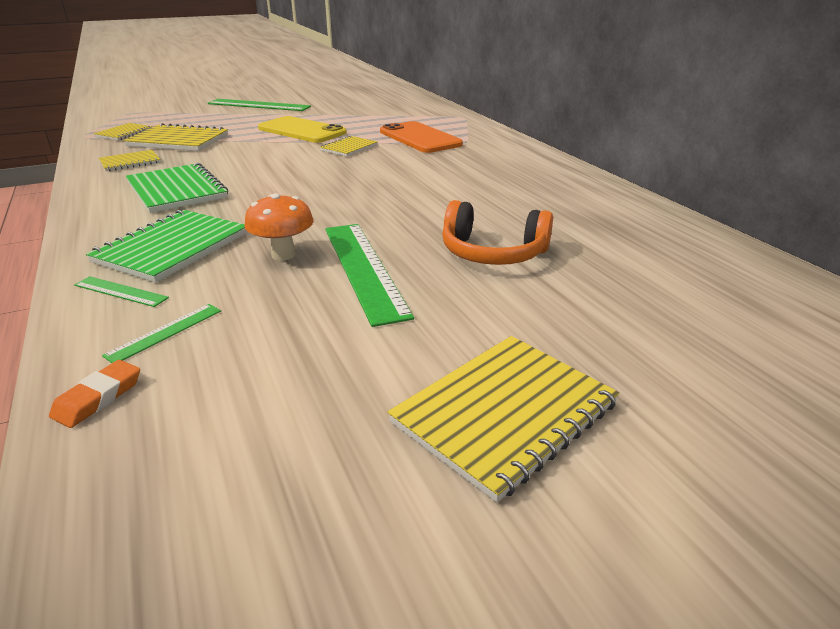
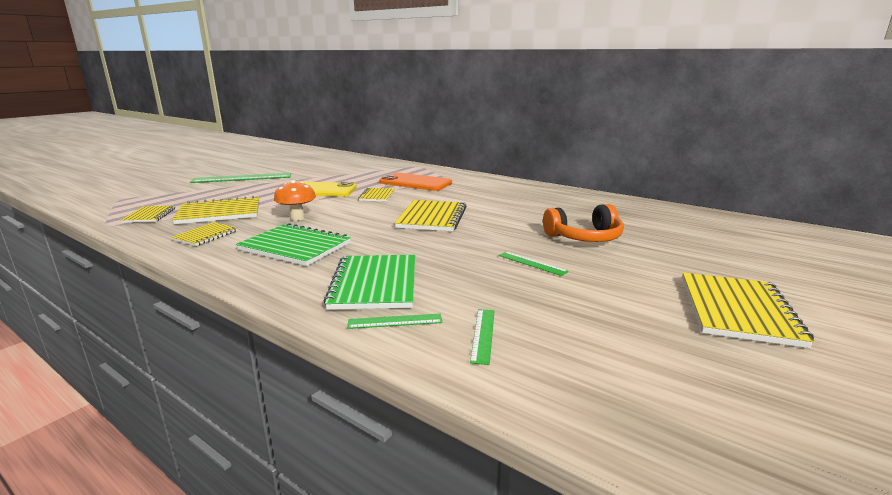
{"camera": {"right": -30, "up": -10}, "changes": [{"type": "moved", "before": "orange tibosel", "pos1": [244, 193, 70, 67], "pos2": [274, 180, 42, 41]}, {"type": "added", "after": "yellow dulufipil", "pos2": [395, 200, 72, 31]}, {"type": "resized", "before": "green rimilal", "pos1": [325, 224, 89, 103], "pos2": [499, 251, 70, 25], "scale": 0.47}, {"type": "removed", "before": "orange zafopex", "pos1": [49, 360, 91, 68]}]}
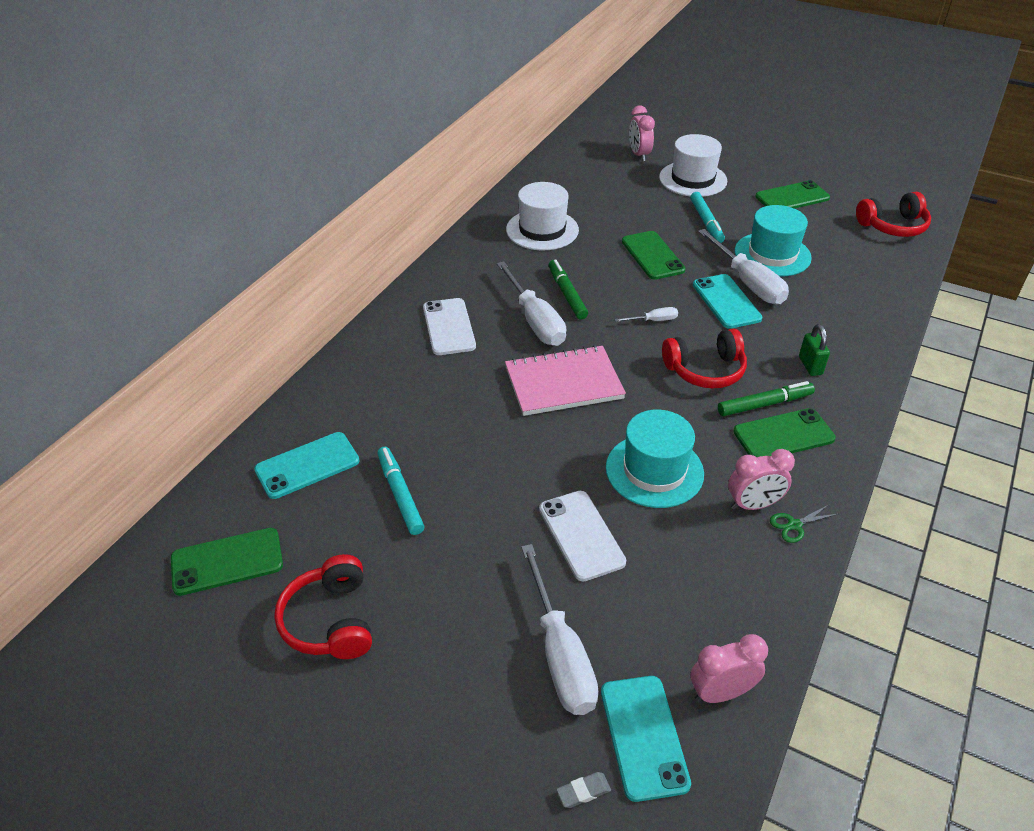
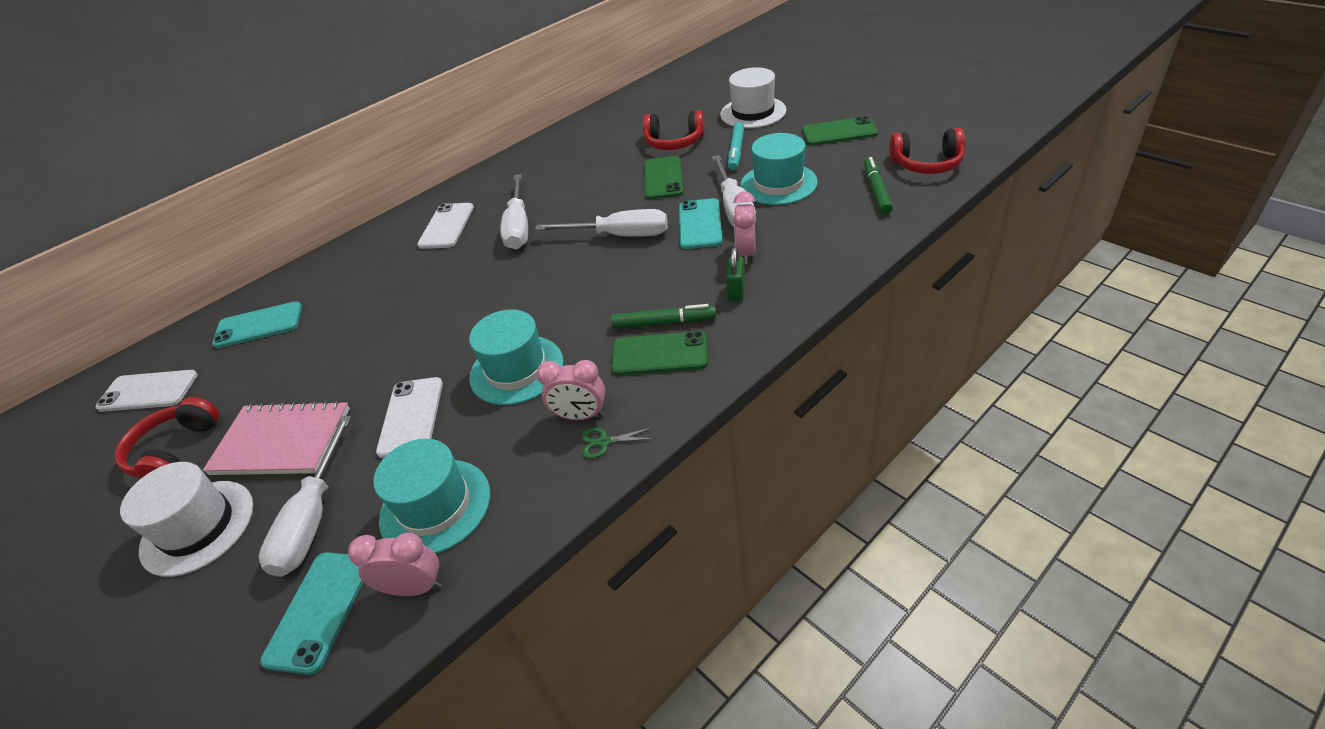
{"camera": {"right": 25, "up": 0}, "changes": [{"type": "recoloured", "before": "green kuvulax", "after": "white kuvulax", "pos1": [171, 528, 112, 68], "pos2": [95, 370, 103, 42]}, {"type": "moved", "before": "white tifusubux", "pos1": [506, 182, 73, 68], "pos2": [120, 462, 133, 115]}, {"type": "moved", "before": "pink dulufipil", "pos1": [505, 345, 121, 71], "pos2": [203, 400, 147, 75]}, {"type": "added", "after": "turquoise tifusubux", "pos2": [373, 438, 117, 116]}, {"type": "resized", "before": "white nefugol", "pos1": [614, 307, 64, 15], "pos2": [535, 209, 133, 28], "scale": 2.15}, {"type": "moved", "before": "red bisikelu", "pos1": [662, 329, 85, 59], "pos2": [643, 110, 61, 40]}, {"type": "moved", "before": "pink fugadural", "pos1": [629, 105, 26, 56], "pos2": [733, 191, 23, 73]}, {"type": "moved", "before": "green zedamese", "pos1": [549, 259, 39, 61], "pos2": [864, 157, 29, 57]}, {"type": "removed", "before": "turquoise zedamese", "pos1": [377, 447, 47, 88]}, {"type": "removed", "before": "grey zafopex", "pos1": [556, 772, 55, 36]}]}
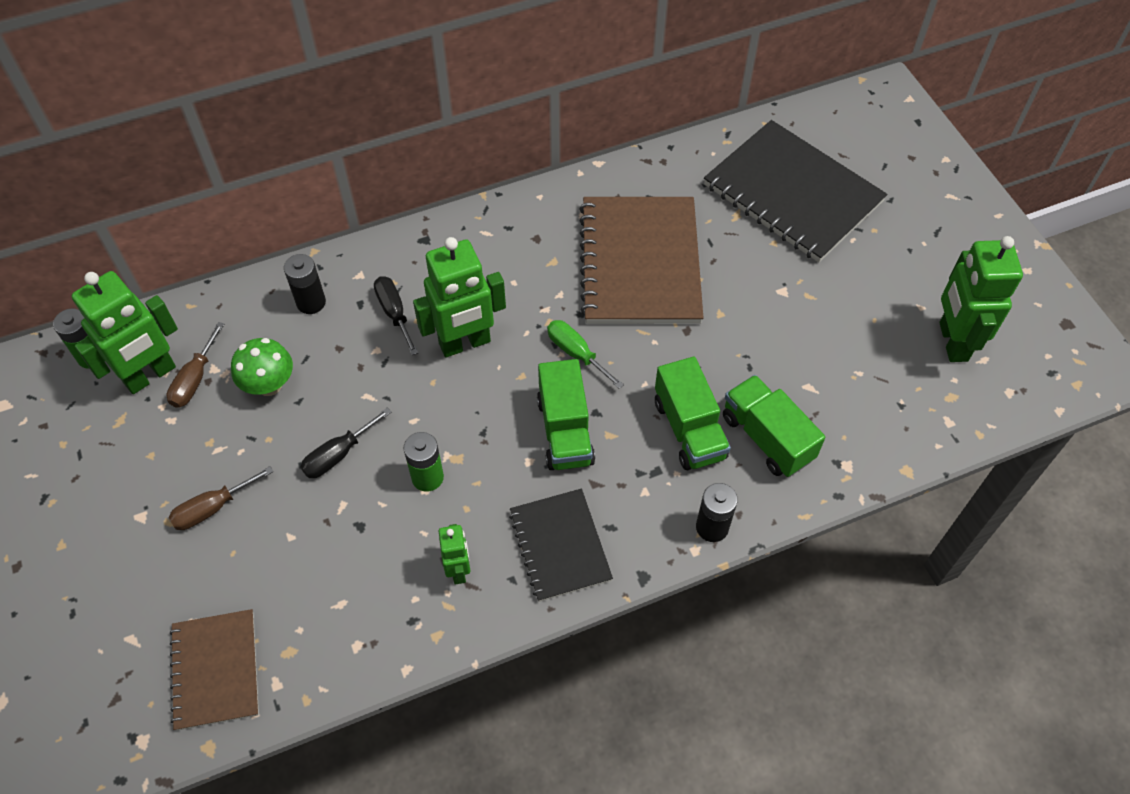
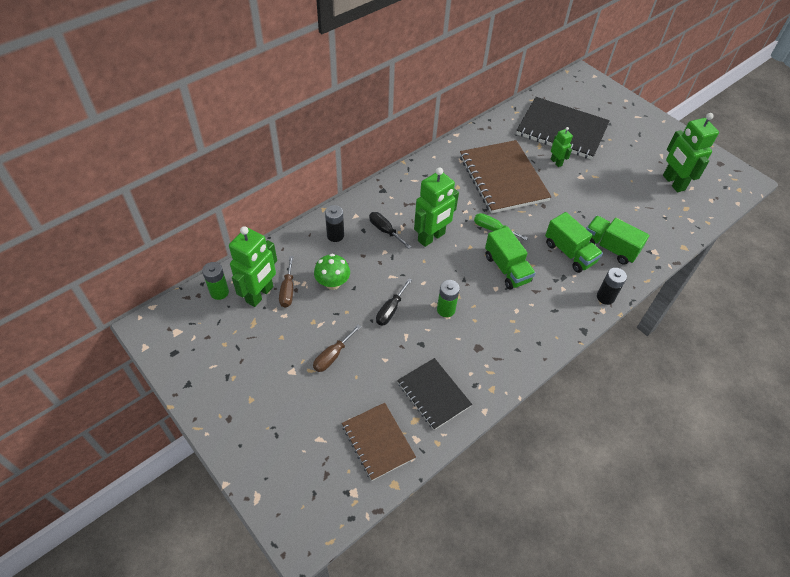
{"camera": {"right": -20, "up": -5}, "changes": [{"type": "moved", "before": "black dulufipil", "pos1": [509, 489, 104, 113], "pos2": [397, 358, 75, 72]}, {"type": "moved", "before": "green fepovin", "pos1": [439, 524, 31, 61], "pos2": [551, 127, 22, 40]}]}
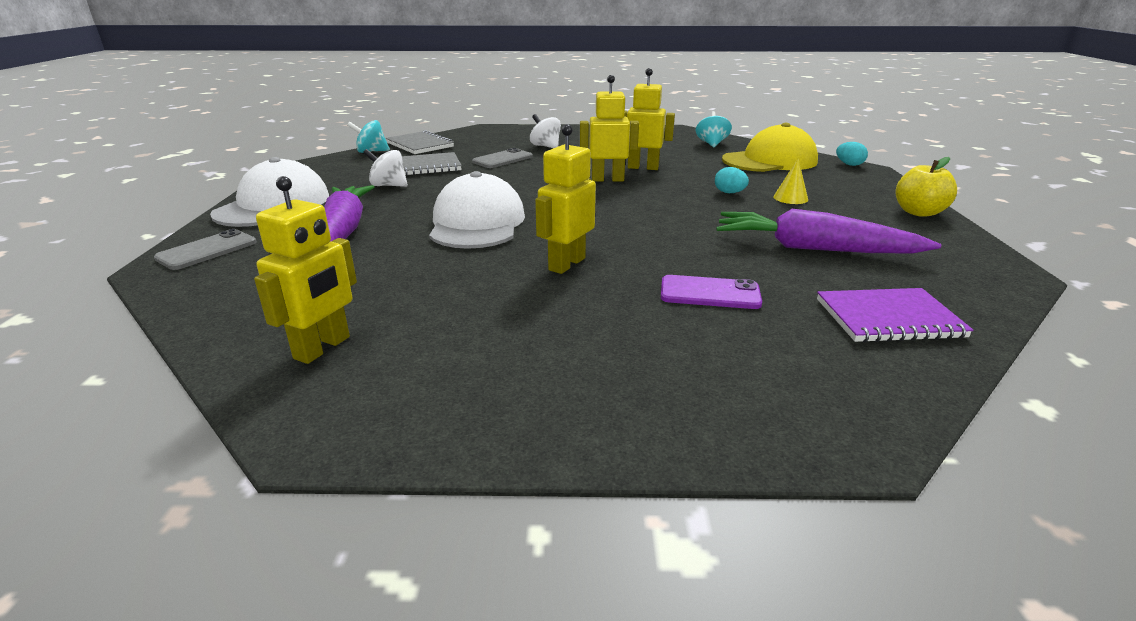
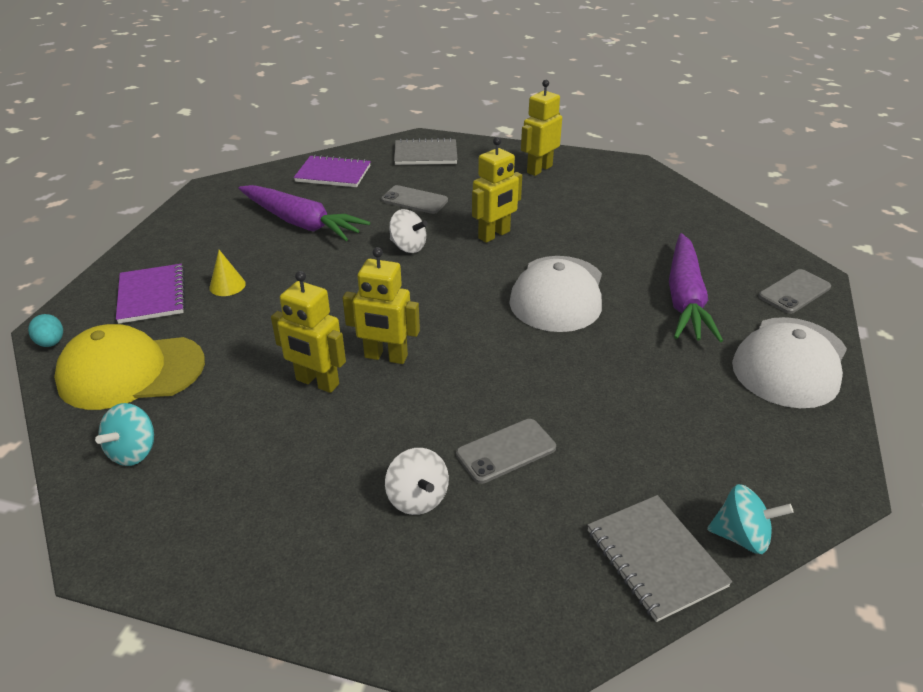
{"camera": {"right": -165, "up": 10}, "changes": [{"type": "added", "after": "purple dulufipil", "pos2": [116, 264, 70, 60]}, {"type": "recoloured", "before": "purple kuvulax", "after": "grey kuvulax", "pos1": [661, 275, 101, 34], "pos2": [381, 185, 67, 29]}, {"type": "moved", "before": "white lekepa", "pos1": [363, 149, 45, 38], "pos2": [389, 209, 39, 44]}, {"type": "moved", "before": "grey dulufipil", "pos1": [402, 152, 60, 24], "pos2": [394, 138, 64, 27]}, {"type": "moved", "before": "yellow fepovin", "pos1": [254, 176, 103, 188], "pos2": [521, 80, 41, 96]}, {"type": "removed", "before": "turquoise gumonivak", "pos1": [715, 167, 34, 26]}, {"type": "removed", "before": "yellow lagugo", "pos1": [896, 157, 61, 60]}]}
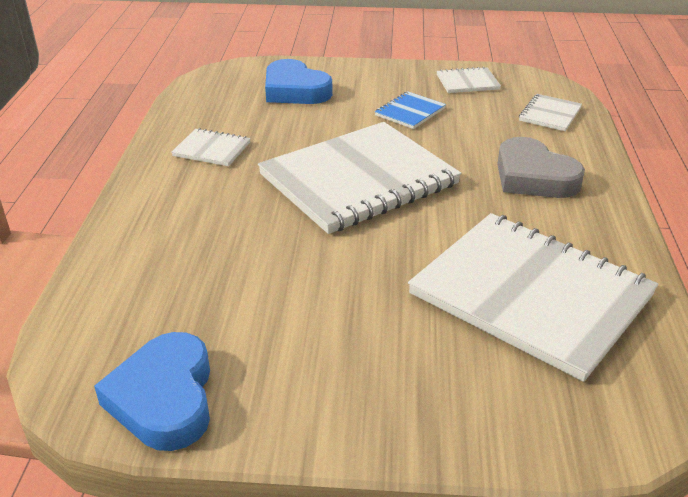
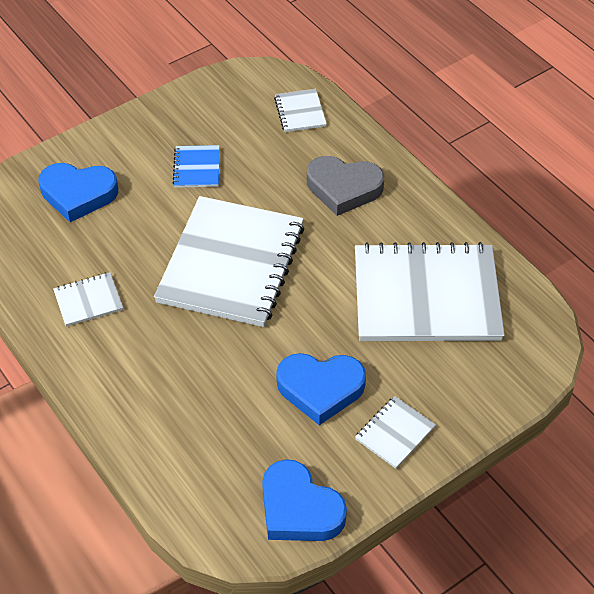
{"camera": {"right": -40, "up": 15}, "changes": [{"type": "added", "after": "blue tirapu", "pos2": [276, 353, 90, 72]}, {"type": "moved", "before": "white dulufipil", "pos1": [437, 66, 64, 27], "pos2": [355, 396, 81, 73]}]}
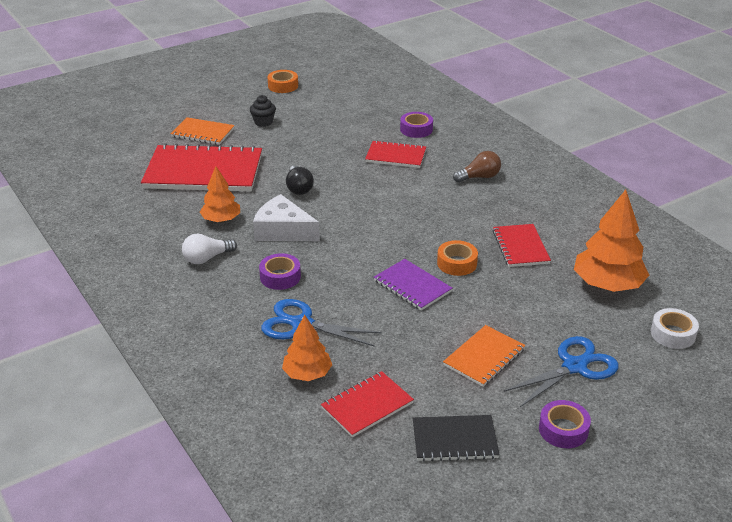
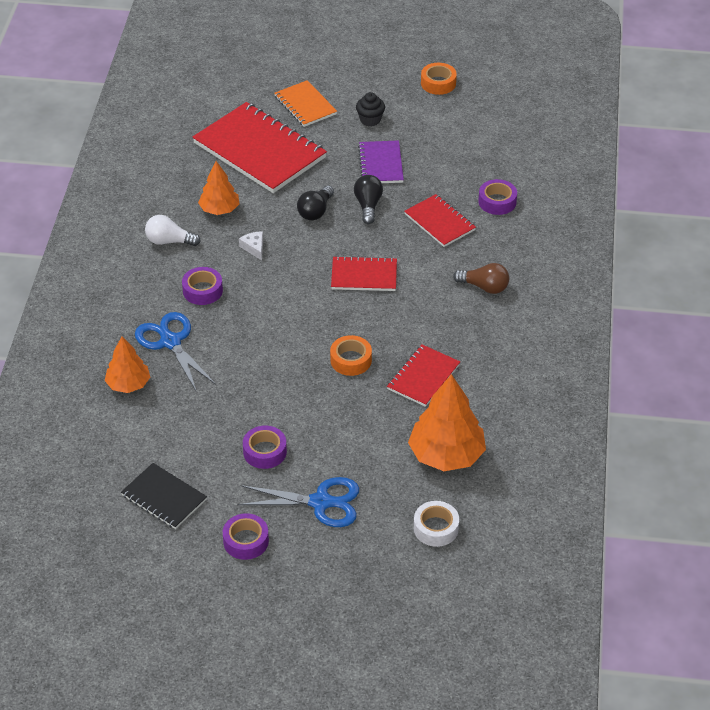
{"camera": {"right": 40, "up": 10}, "changes": [{"type": "resized", "before": "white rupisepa", "pos1": [253, 194, 67, 47], "pos2": [239, 231, 24, 29], "scale": 0.47}, {"type": "replaced", "before": "orange dulufipil", "after": "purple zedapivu", "pos1": [443, 325, 82, 62], "pos2": [243, 426, 44, 43]}, {"type": "moved", "before": "red dulufipil", "pos1": [321, 371, 93, 67], "pos2": [331, 256, 66, 35]}, {"type": "added", "after": "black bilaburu", "pos2": [354, 175, 29, 49]}, {"type": "moved", "before": "purple dulufipil", "pos1": [374, 259, 78, 52], "pos2": [358, 140, 46, 43]}]}
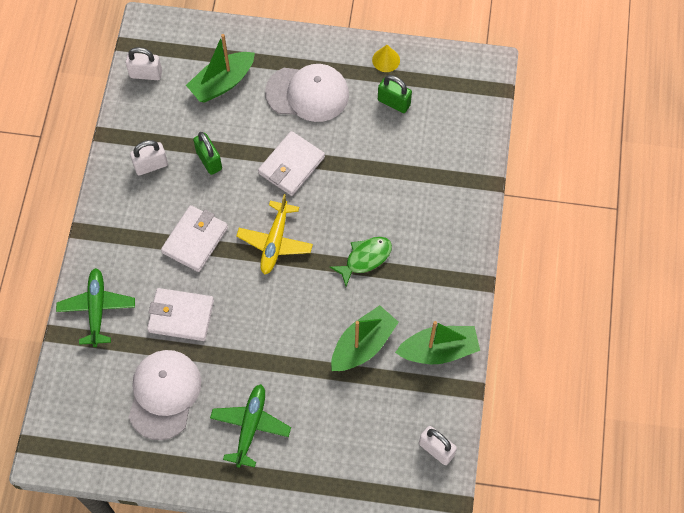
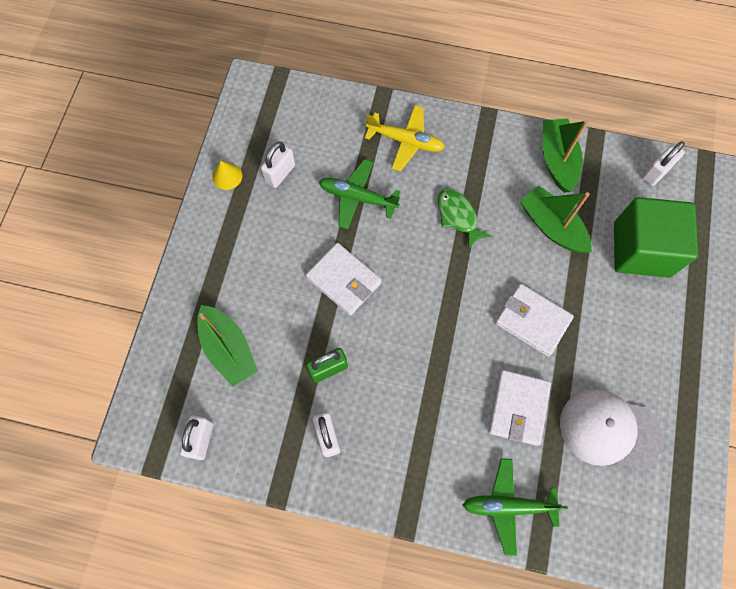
{"camera": {"right": -85, "up": 5}, "changes": [{"type": "recoloured", "before": "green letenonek", "after": "white letenonek", "pos1": [378, 75, 34, 38], "pos2": [261, 142, 34, 46]}, {"type": "moved", "before": "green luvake", "pos1": [210, 384, 81, 84], "pos2": [319, 159, 82, 70]}, {"type": "moved", "before": "yellow luvake", "pos1": [236, 194, 77, 81], "pos2": [365, 105, 80, 66]}, {"type": "moved", "before": "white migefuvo", "pos1": [161, 205, 67, 67], "pos2": [495, 284, 79, 73]}, {"type": "added", "after": "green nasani", "pos2": [614, 197, 84, 81]}, {"type": "removed", "before": "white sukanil", "pos1": [265, 64, 84, 58]}]}
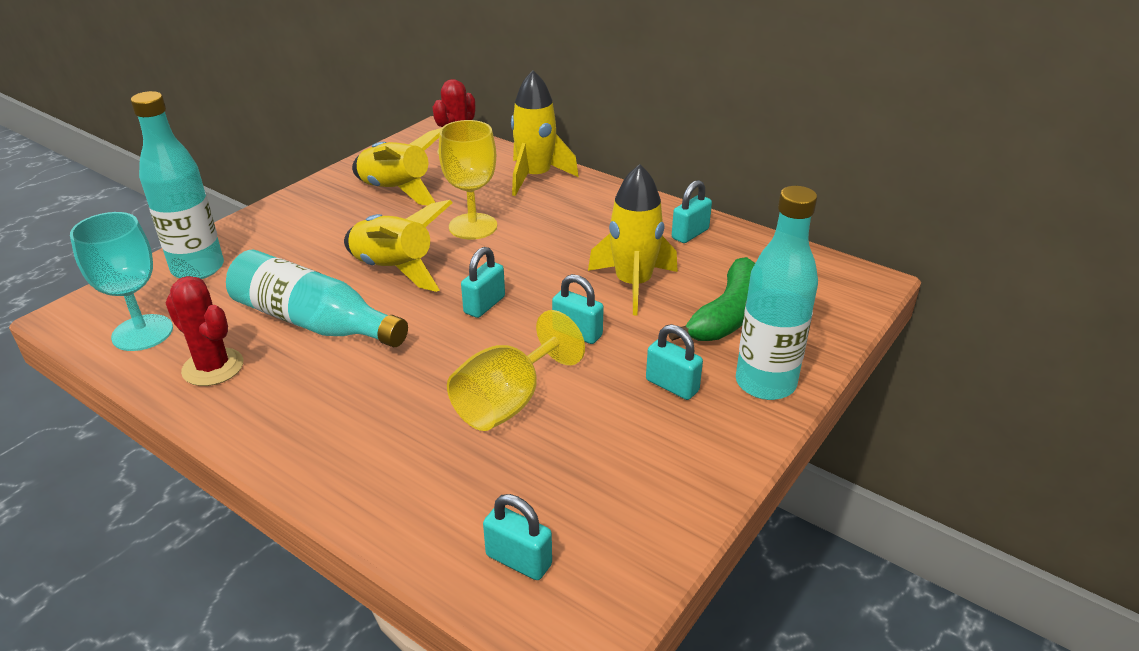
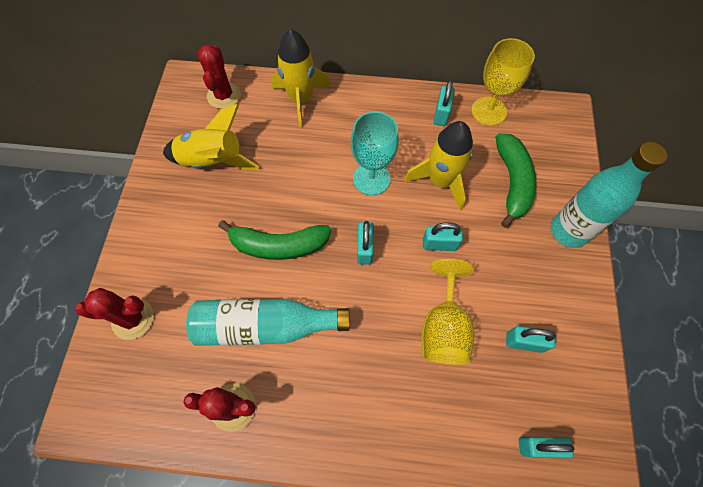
{"camera": {"right": -30, "up": 30}, "changes": [{"type": "replaced", "before": "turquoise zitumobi", "after": "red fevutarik", "pos1": [131, 91, 93, 188], "pos2": [75, 288, 79, 52]}, {"type": "replaced", "before": "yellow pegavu", "after": "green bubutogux", "pos1": [344, 200, 109, 92], "pos2": [218, 220, 113, 40]}, {"type": "moved", "before": "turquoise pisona", "pos1": [70, 212, 103, 139], "pos2": [351, 111, 48, 84]}, {"type": "moved", "before": "yellow pisona", "pos1": [439, 120, 58, 120], "pos2": [471, 38, 64, 88]}, {"type": "moved", "before": "turquoise letenonek", "pos1": [646, 324, 57, 76], "pos2": [506, 326, 50, 27]}]}
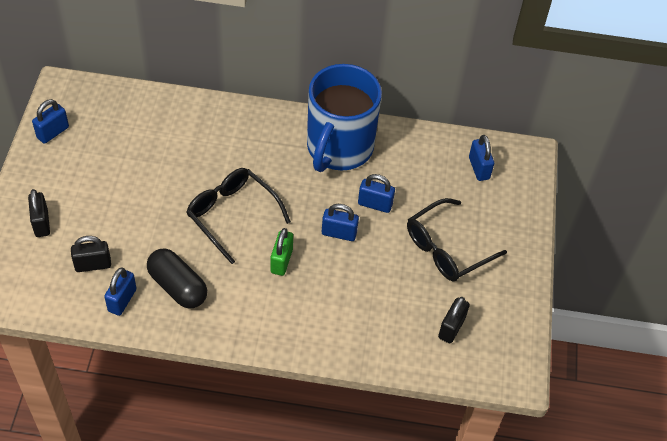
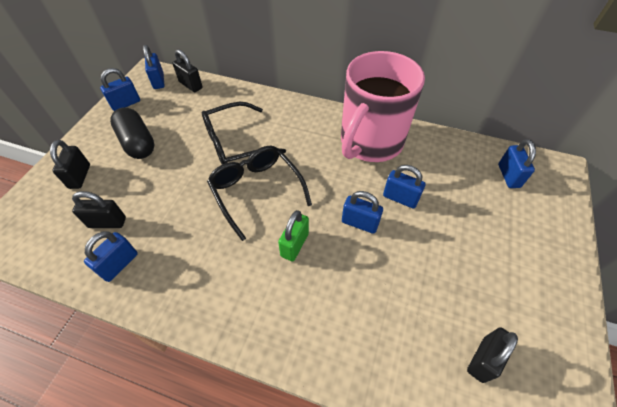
{"camera": {"right": 15, "up": 0}, "changes": [{"type": "moved", "before": "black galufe", "pos1": [147, 249, 60, 60], "pos2": [110, 107, 45, 52]}, {"type": "added", "after": "blue letenonek", "pos2": [143, 45, 22, 44]}, {"type": "added", "after": "black letenonek", "pos2": [173, 49, 30, 43]}, {"type": "moved", "before": "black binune", "pos1": [407, 198, 100, 83], "pos2": [202, 102, 84, 62]}, {"type": "recoloured", "before": "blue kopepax", "after": "pink kopepax", "pos1": [307, 64, 75, 108], "pos2": [341, 51, 84, 111]}]}
